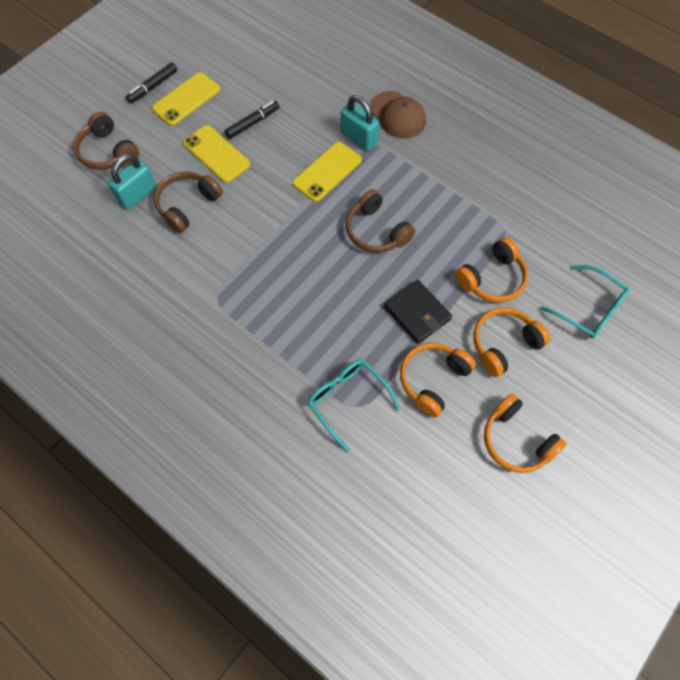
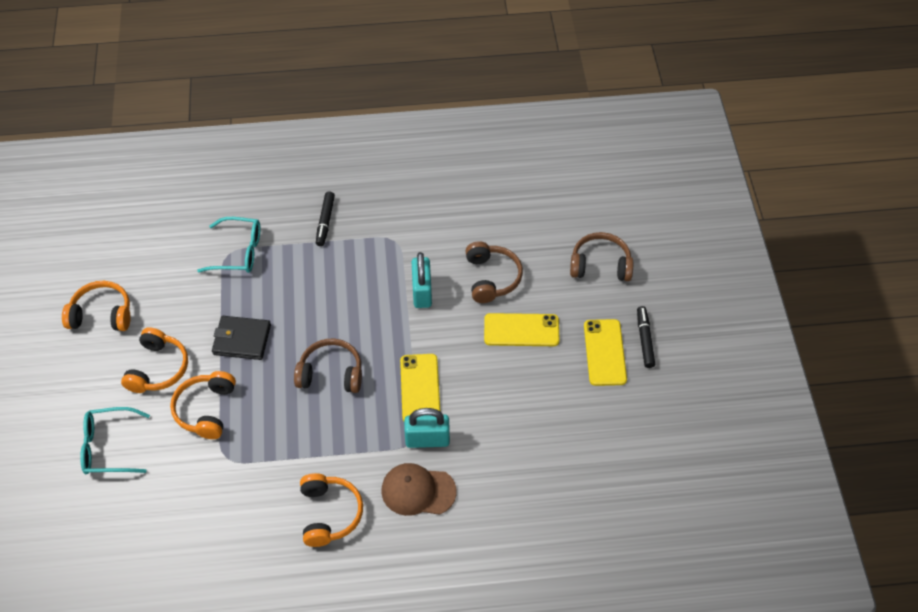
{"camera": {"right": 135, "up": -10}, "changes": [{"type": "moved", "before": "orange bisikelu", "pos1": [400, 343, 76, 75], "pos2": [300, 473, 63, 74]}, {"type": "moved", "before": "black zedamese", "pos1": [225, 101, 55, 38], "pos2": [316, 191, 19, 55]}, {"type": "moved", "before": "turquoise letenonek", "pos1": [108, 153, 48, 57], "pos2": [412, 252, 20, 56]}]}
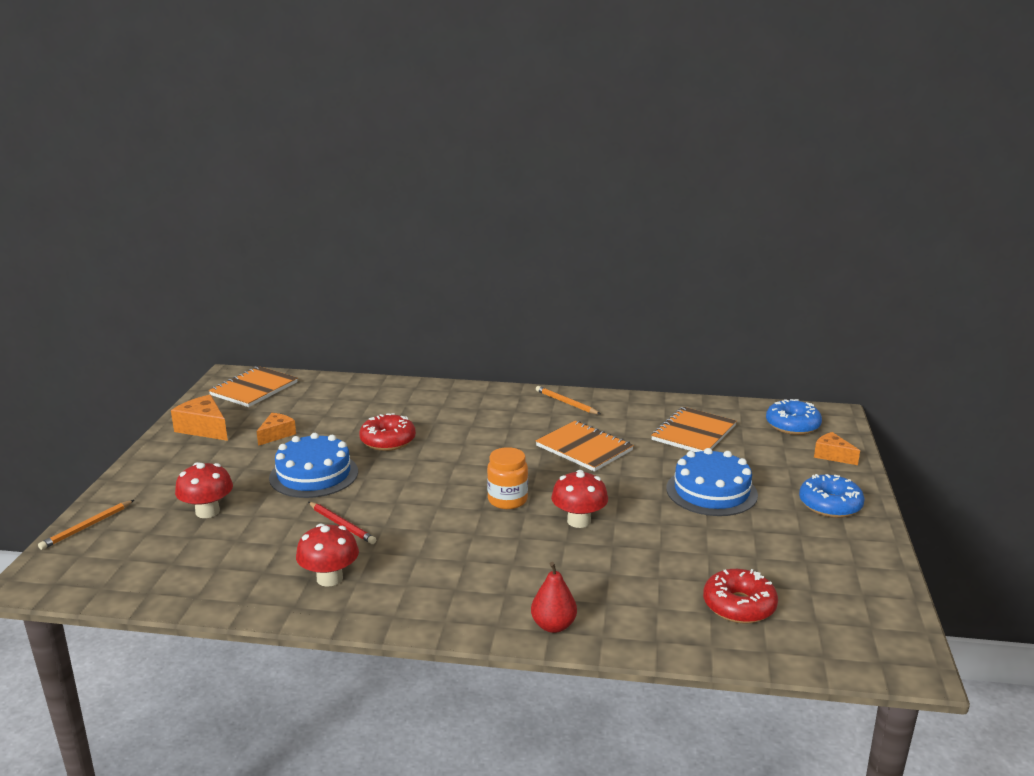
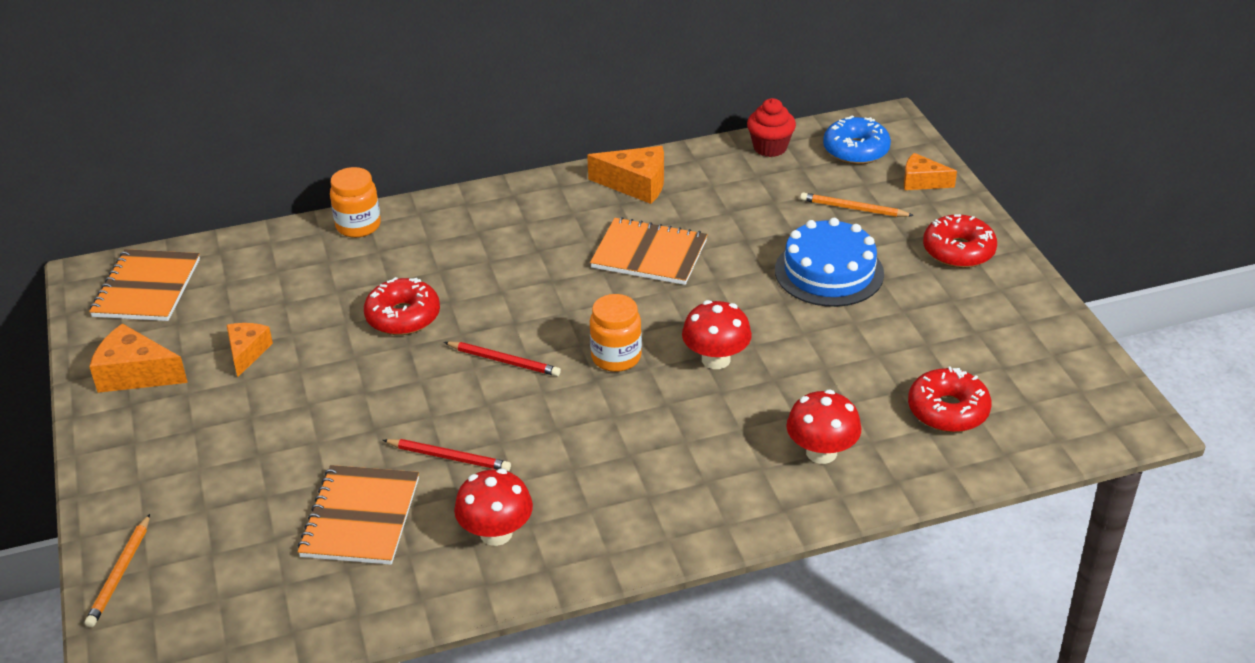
{"camera": {"right": -25, "up": 15}, "changes": [{"type": "moved", "before": "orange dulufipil", "pos1": [651, 407, 86, 45], "pos2": [297, 465, 122, 100]}, {"type": "added", "after": "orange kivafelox", "pos2": [330, 167, 51, 71]}, {"type": "added", "after": "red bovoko", "pos2": [444, 342, 117, 34]}, {"type": "added", "after": "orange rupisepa", "pos2": [587, 146, 77, 58]}, {"type": "added", "after": "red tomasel", "pos2": [747, 98, 49, 59]}, {"type": "moved", "before": "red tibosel", "pos1": [175, 462, 58, 56], "pos2": [786, 390, 75, 74]}, {"type": "moved", "before": "orange bovoko", "pos1": [536, 386, 64, 28], "pos2": [800, 193, 114, 24]}, {"type": "recoloured", "before": "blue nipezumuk", "after": "red nipezumuk", "pos1": [799, 474, 66, 44], "pos2": [923, 214, 74, 54]}, {"type": "removed", "before": "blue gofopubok", "pos1": [269, 433, 89, 65]}, {"type": "removed", "before": "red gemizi", "pos1": [531, 562, 46, 71]}]}
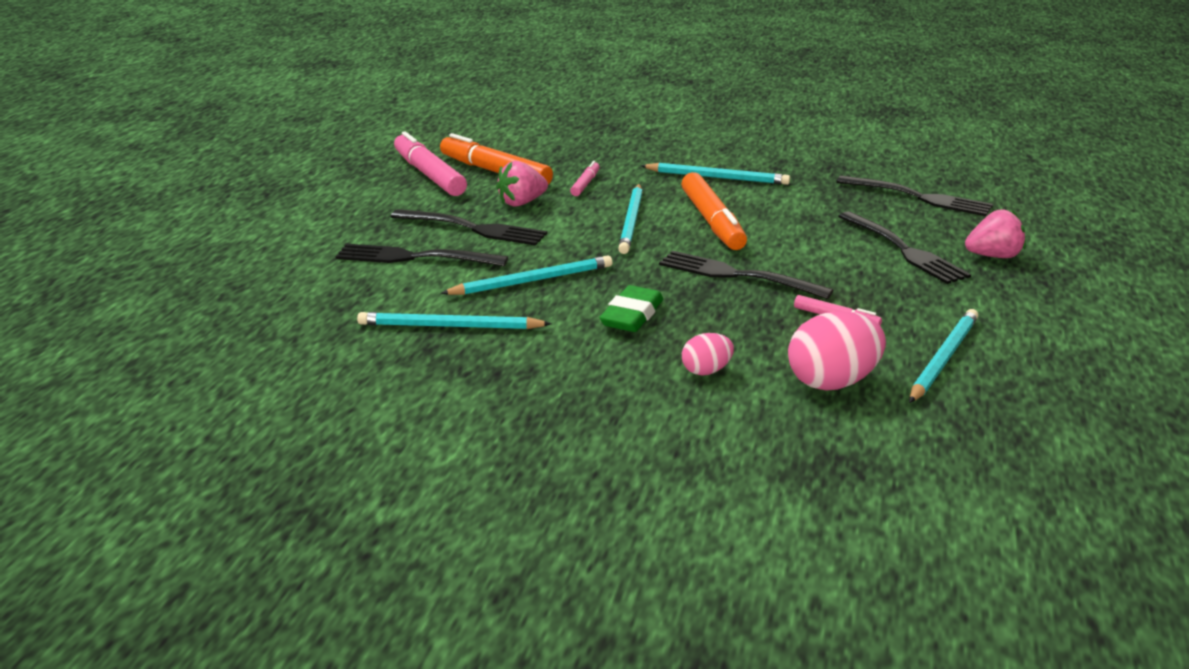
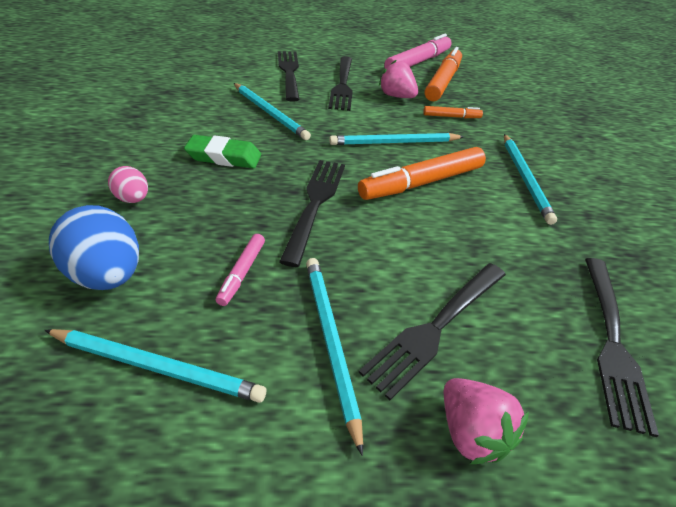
{"camera": {"right": 70, "up": 15}, "changes": [{"type": "recoloured", "before": "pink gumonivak", "after": "blue gumonivak", "pos1": [788, 311, 98, 80], "pos2": [49, 205, 90, 85]}, {"type": "moved", "before": "turquoise bovoko", "pos1": [357, 312, 195, 17], "pos2": [306, 258, 57, 198]}, {"type": "recoloured", "before": "pink zedamese", "after": "orange zedamese", "pos1": [570, 161, 30, 35], "pos2": [423, 106, 60, 12]}]}
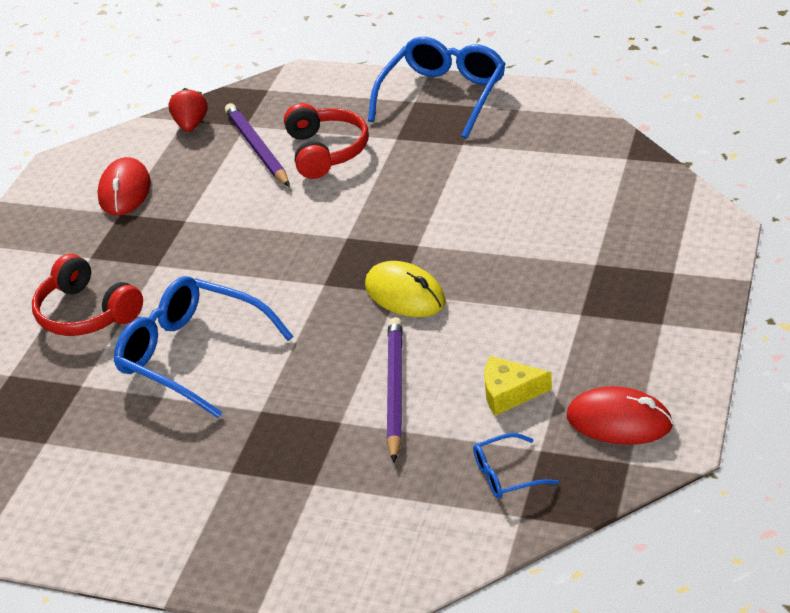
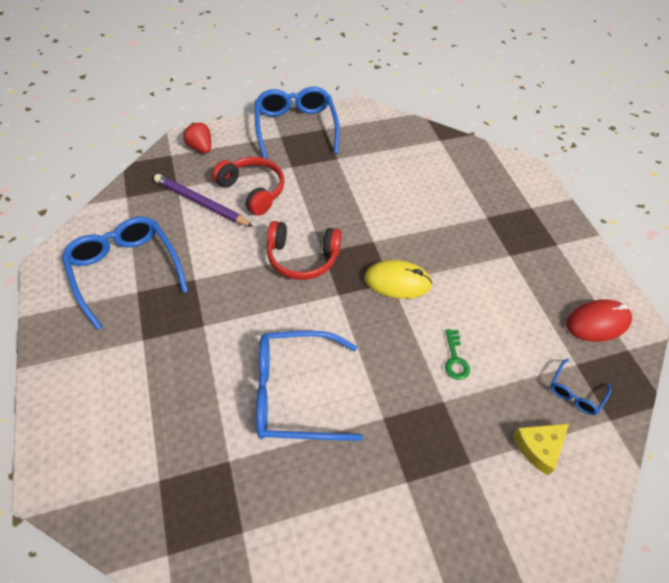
{"camera": {"right": -40, "up": 15}, "changes": [{"type": "replaced", "before": "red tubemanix", "after": "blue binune", "pos1": [97, 157, 54, 58], "pos2": [62, 216, 126, 114]}, {"type": "moved", "before": "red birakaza", "pos1": [169, 88, 38, 44], "pos2": [183, 122, 28, 31]}, {"type": "moved", "before": "red bisikelu", "pos1": [32, 254, 111, 82], "pos2": [267, 221, 75, 59]}, {"type": "replaced", "before": "purple bovoko", "after": "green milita", "pos1": [387, 317, 16, 146], "pos2": [445, 329, 25, 51]}, {"type": "moved", "before": "yellow rupisepa", "pos1": [484, 356, 68, 60], "pos2": [513, 424, 56, 51]}]}
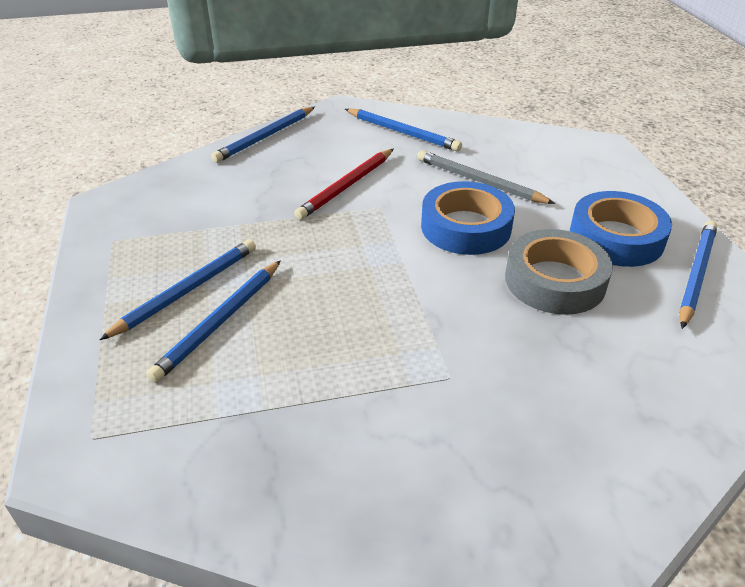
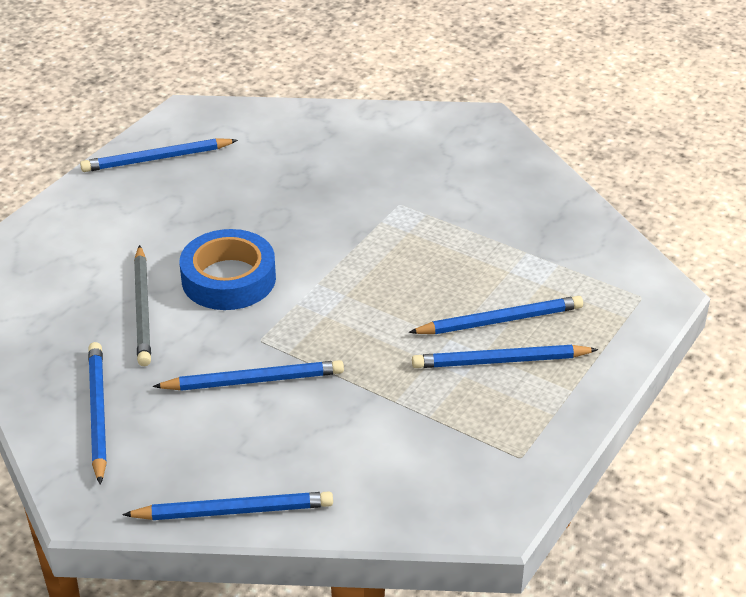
{"camera": {"right": -135, "up": 0}, "changes": [{"type": "recoloured", "before": "red bovoko", "after": "blue bovoko", "pos1": [294, 149, 99, 71], "pos2": [153, 360, 191, 31]}, {"type": "removed", "before": "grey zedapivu", "pos1": [505, 229, 108, 86]}, {"type": "removed", "before": "blue zedapivu", "pos1": [570, 191, 102, 76]}]}
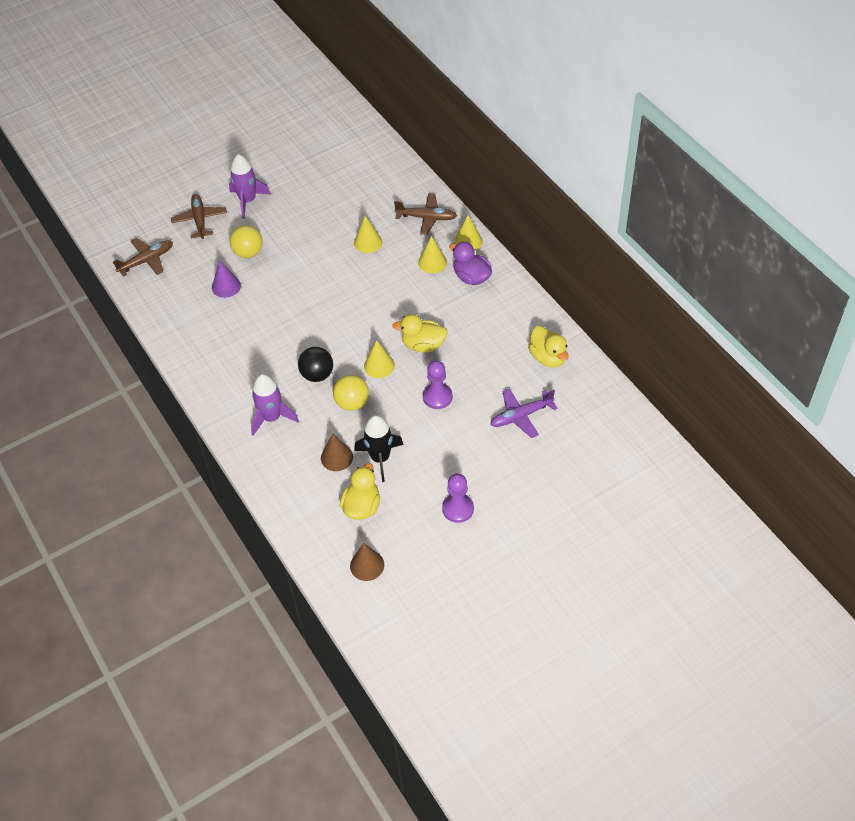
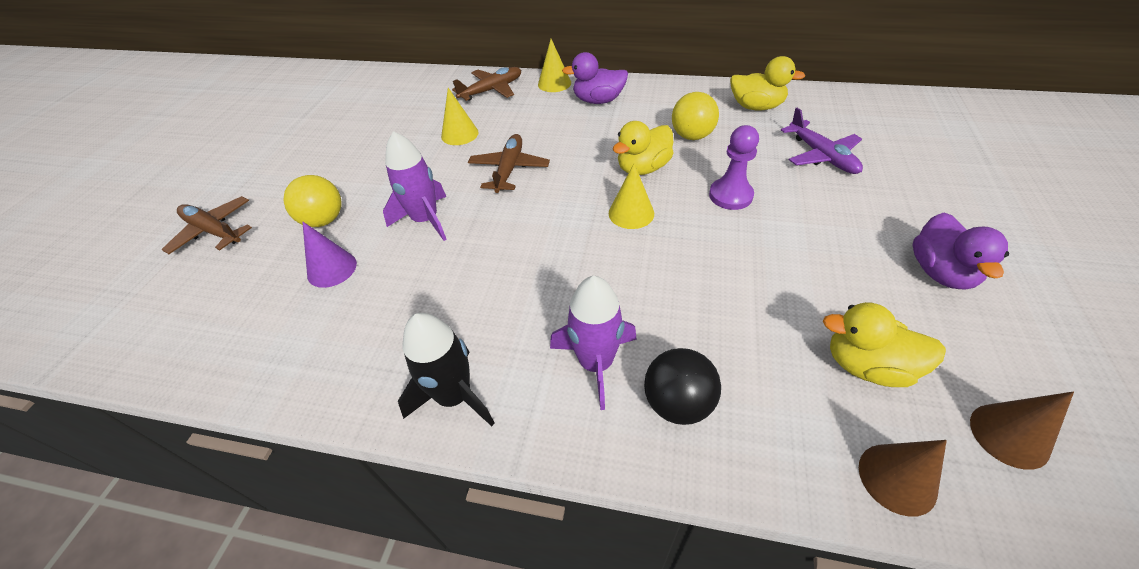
{"camera": {"right": -45, "up": -5}, "changes": [{"type": "moved", "before": "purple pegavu", "pos1": [229, 154, 42, 64], "pos2": [383, 131, 64, 110]}, {"type": "moved", "before": "black pegavu", "pos1": [354, 415, 50, 67], "pos2": [398, 313, 97, 113]}, {"type": "moved", "before": "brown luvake", "pos1": [113, 238, 60, 39], "pos2": [468, 134, 82, 59]}, {"type": "moved", "before": "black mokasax", "pos1": [298, 347, 35, 35], "pos2": [644, 348, 77, 77]}, {"type": "moved", "before": "yellow mokasax", "pos1": [333, 375, 36, 36], "pos2": [672, 92, 47, 48]}, {"type": "turned", "before": "purple luvake", "pos1": [490, 388, 68, 50], "pos2": [781, 108, 82, 66], "turn": -45}, {"type": "turned", "before": "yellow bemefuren", "pos1": [340, 463, 40, 57], "pos2": [823, 302, 123, 85], "turn": -45}, {"type": "moved", "before": "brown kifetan", "pos1": [321, 433, 32, 38], "pos2": [859, 440, 88, 77]}, {"type": "replaced", "before": "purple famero", "after": "purple bemefuren", "pos1": [442, 473, 32, 50], "pos2": [912, 213, 97, 76]}, {"type": "removed", "before": "yellow kifetan", "pos1": [418, 236, 29, 37]}]}
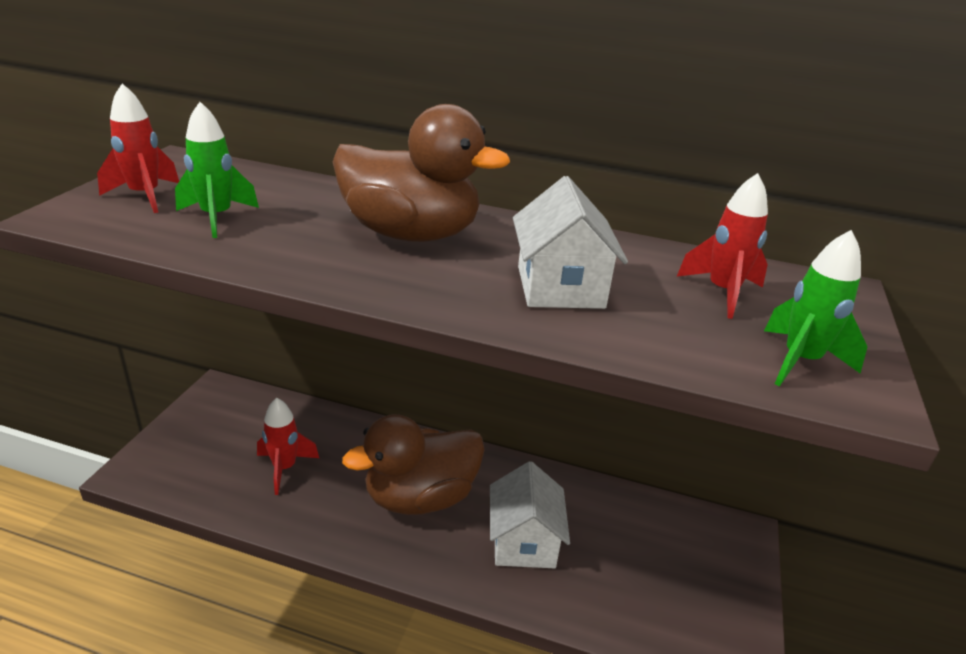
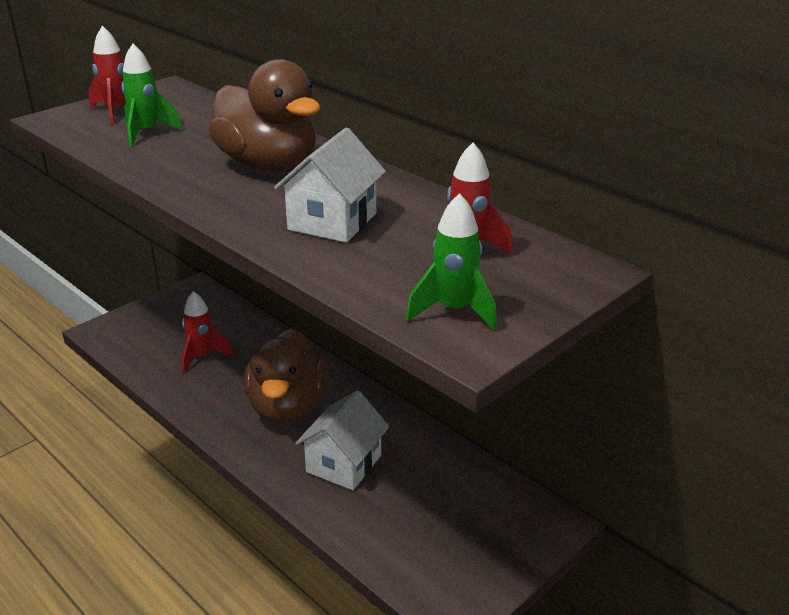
{"camera": {"right": 30, "up": 0}, "changes": [{"type": "turned", "before": "brown bemefuren", "pos1": [342, 414, 143, 101], "pos2": [244, 328, 84, 96], "turn": -90}]}
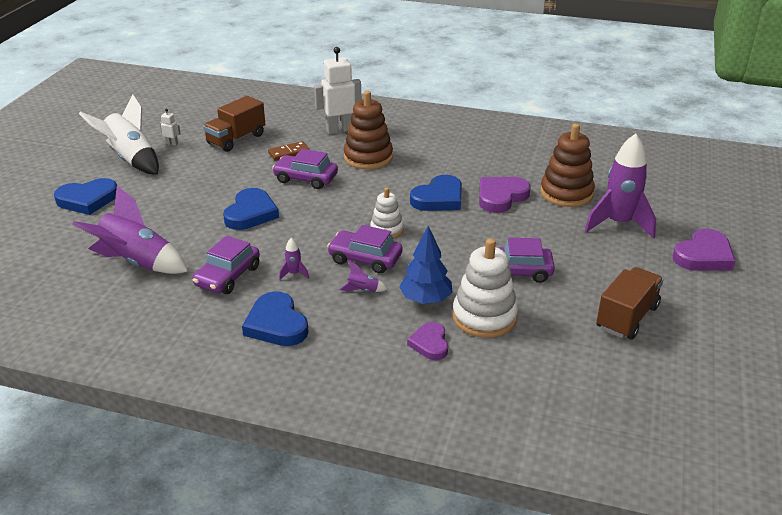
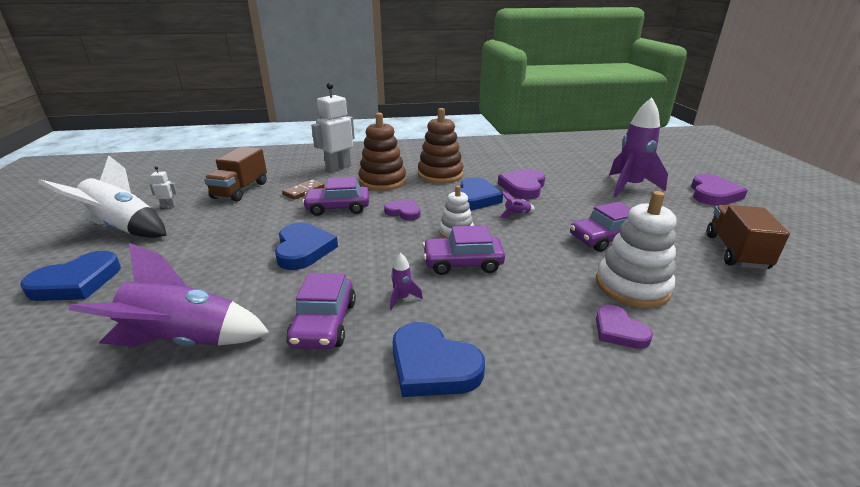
{"camera": {"right": -25, "up": -5}, "changes": [{"type": "added", "after": "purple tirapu", "pos2": [384, 199, 36, 22]}, {"type": "moved", "before": "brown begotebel", "pos1": [540, 124, 55, 83], "pos2": [418, 108, 46, 75]}, {"type": "moved", "before": "purple pegavu", "pos1": [339, 261, 49, 31], "pos2": [500, 191, 35, 27]}, {"type": "removed", "before": "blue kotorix", "pos1": [399, 226, 54, 78]}]}
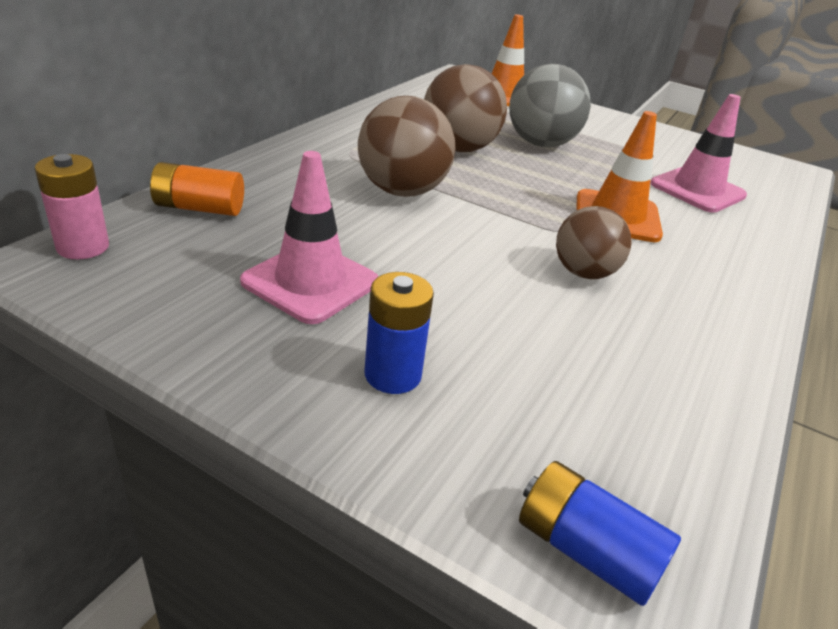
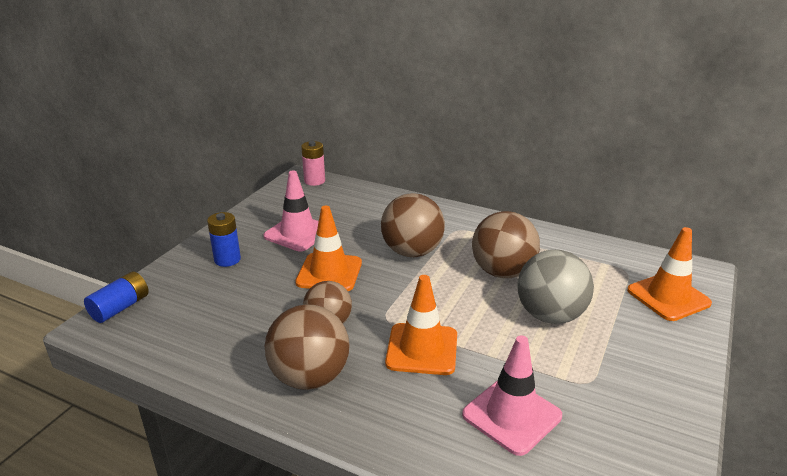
{"camera": {"right": 90, "up": -5}, "changes": [{"type": "added", "after": "brown mokasax", "pos2": [265, 304, 85, 86]}, {"type": "added", "after": "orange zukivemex", "pos2": [295, 206, 67, 85]}, {"type": "removed", "before": "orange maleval", "pos1": [150, 162, 94, 54]}]}
